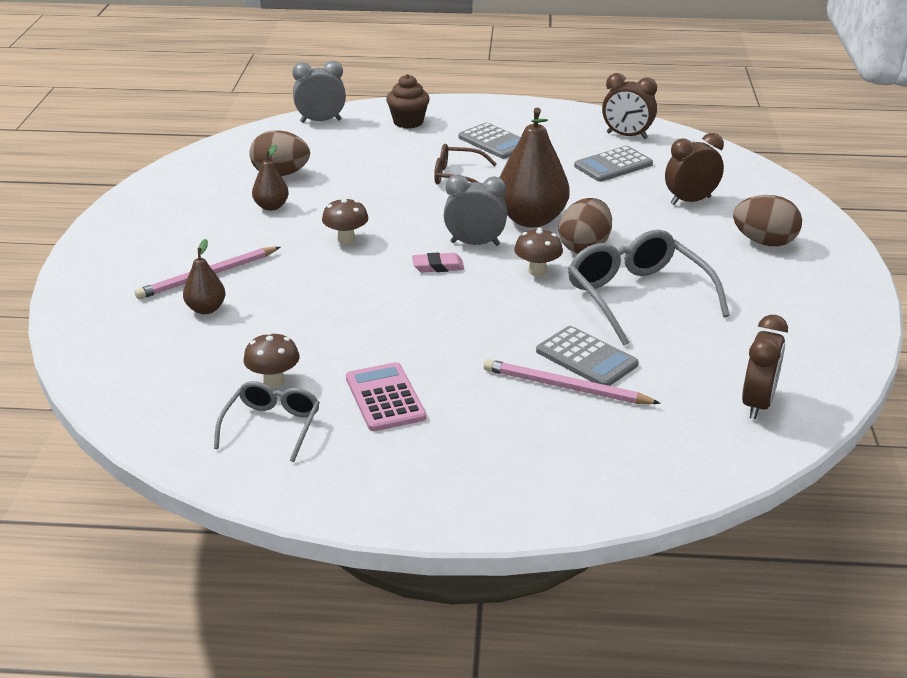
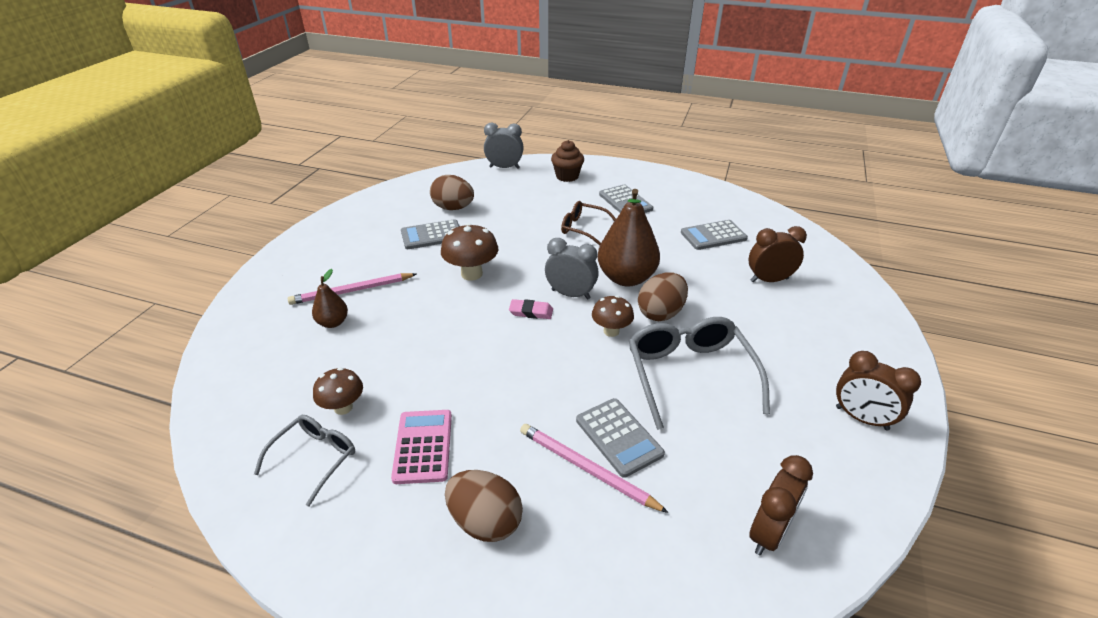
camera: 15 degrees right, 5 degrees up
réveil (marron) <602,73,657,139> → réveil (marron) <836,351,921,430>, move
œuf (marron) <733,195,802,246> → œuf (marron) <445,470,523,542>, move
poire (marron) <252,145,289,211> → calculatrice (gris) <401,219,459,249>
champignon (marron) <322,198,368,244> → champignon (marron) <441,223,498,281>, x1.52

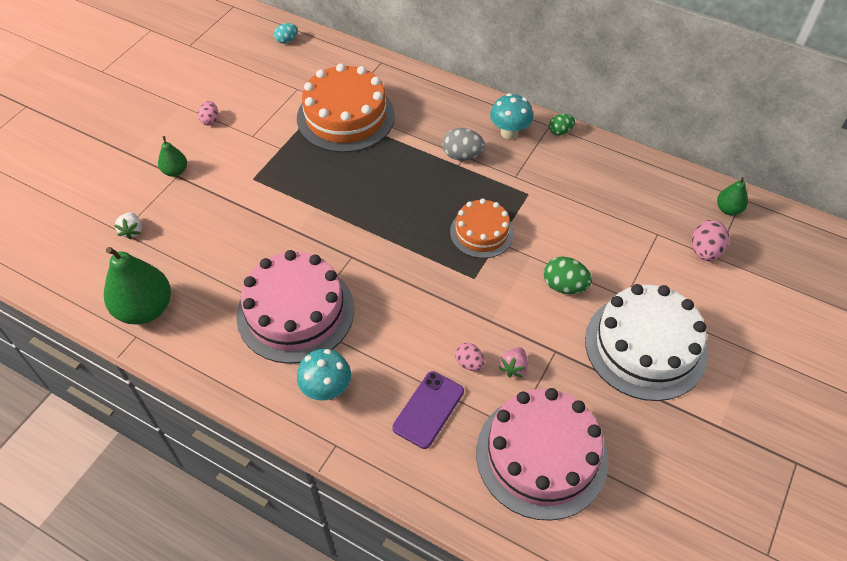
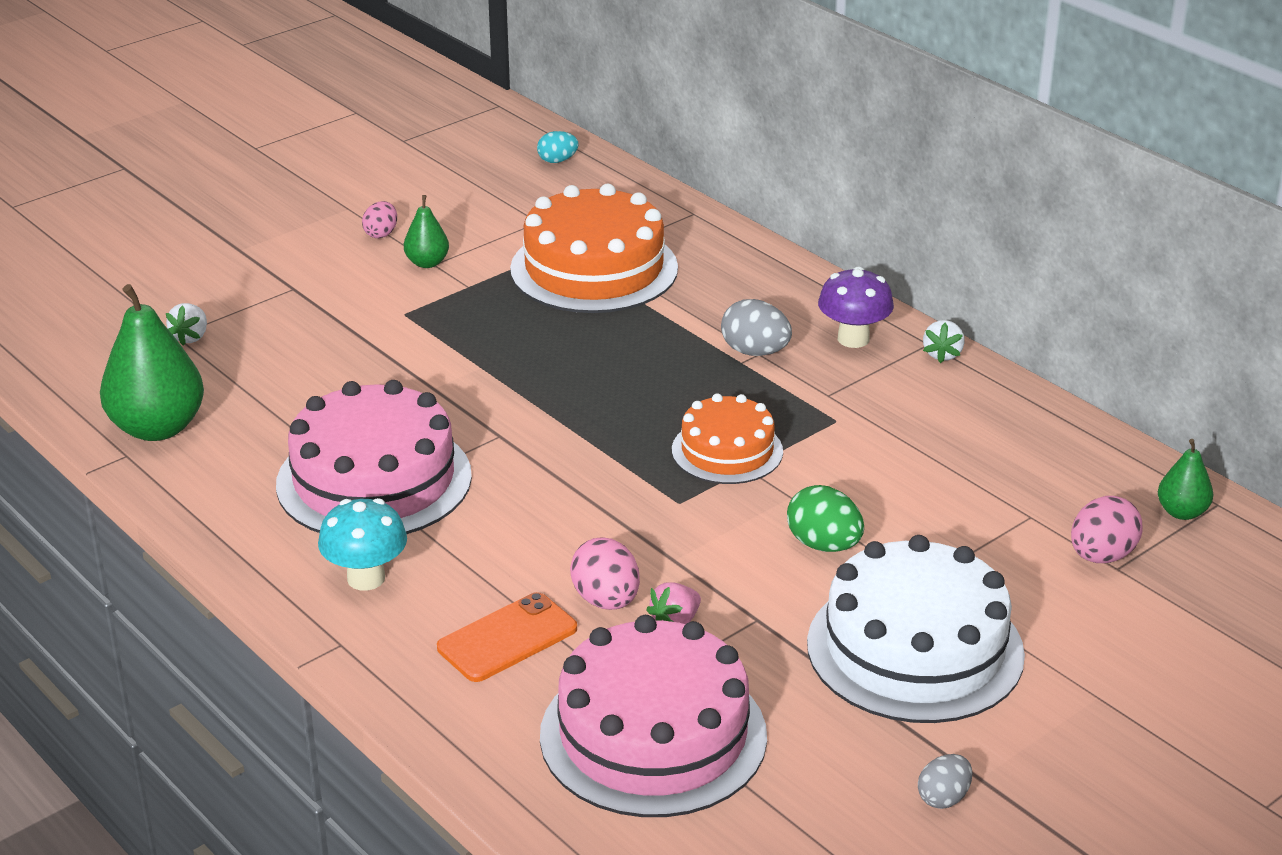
camera: 20 degrees right, 20 degrees down
- → œuf (gris) <918,754,972,809>
poire (vert) <158,136,187,177> → poire (vert) <404,195,449,268>, move
œuf (vert) <549,114,575,136> → fraise (blanc) <923,320,965,363>
téléphone (violet) <392,371,464,449> → téléphone (orange) <437,592,577,682>
champignon (turquoise) <490,93,533,139> → champignon (violet) <818,267,894,348>
œuf (rose) <455,343,485,371> → œuf (rose) <570,538,640,610>, x1.54

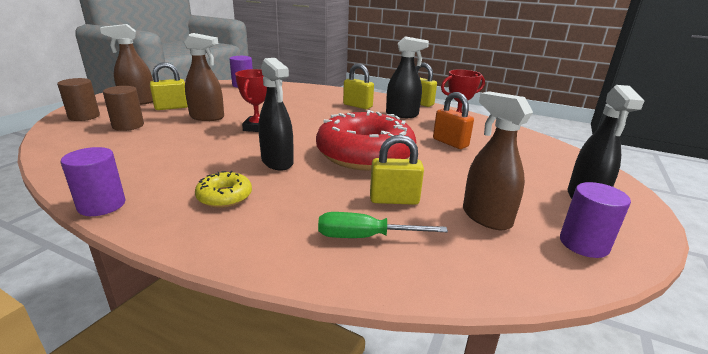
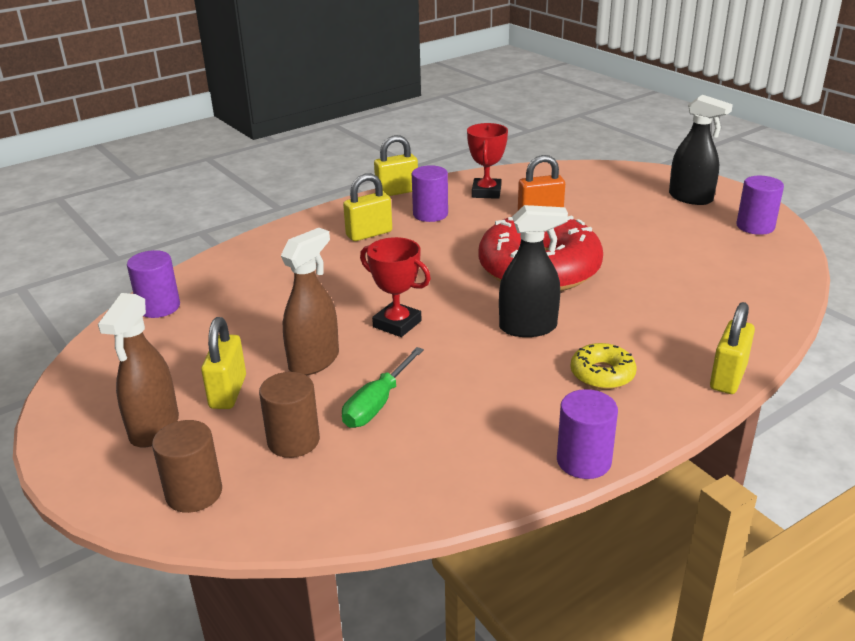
camera: 60 degrees left, 5 degrees up
vaporisateur (marron) <463,91,533,230> → -
tournevis (vert) <318,212,448,238> → tournevis (vert) <342,347,424,428>, move
cadenas (jaune) <370,135,424,205> → cadenas (jaune) <710,302,755,394>, move
vaporisateur (noir) <386,36,429,118> → cylindre (violet) <412,165,448,222>

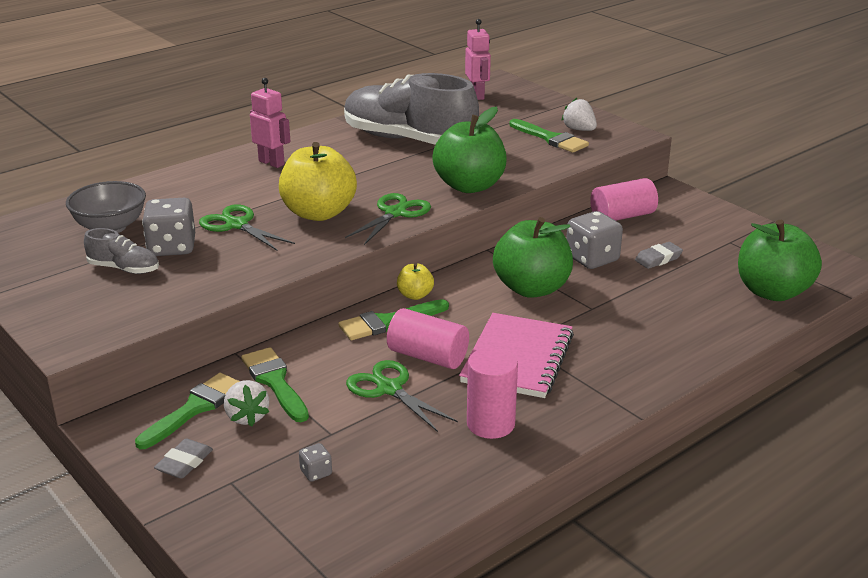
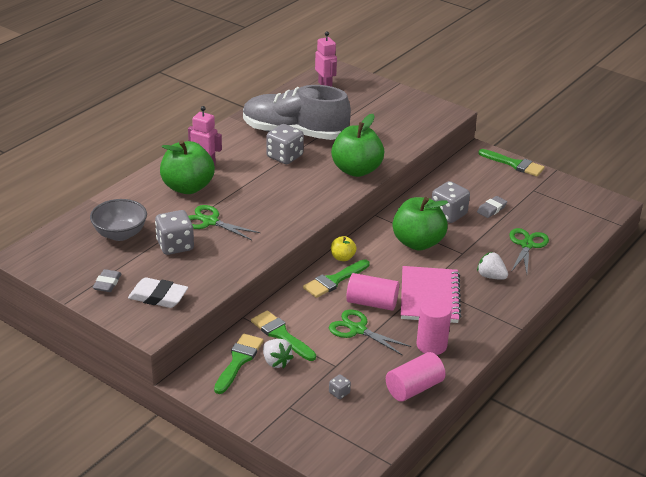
camera: 15 degrees left, 5 degrees up
chaussure (gris) <84,228,159,274> → -
pomme (jaune) <279,142,357,221> → -
- → gomme (blanc) <128,277,188,308>
- → dé (gris) <266,124,304,164>
gomme (gris) <154,439,213,479> → gomme (gris) <92,269,122,292>, move
ciseaux (vert) <345,193,431,245> → ciseaux (vert) <509,228,549,274>, move
pinceau (vert) <509,119,589,153> → pinceau (vert) <478,149,545,177>, move
fraise (blanc) <561,98,597,131> → fraise (blanc) <477,252,508,280>, move
cylindre (rose) <590,178,658,221> → cylindre (rose) <386,352,445,401>, move
pomme (vert) <738,220,822,301> → pomme (vert) <160,140,215,194>, move

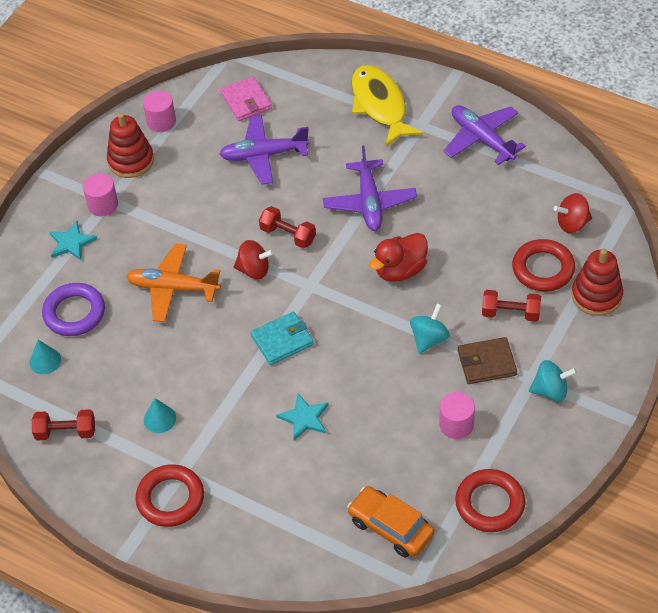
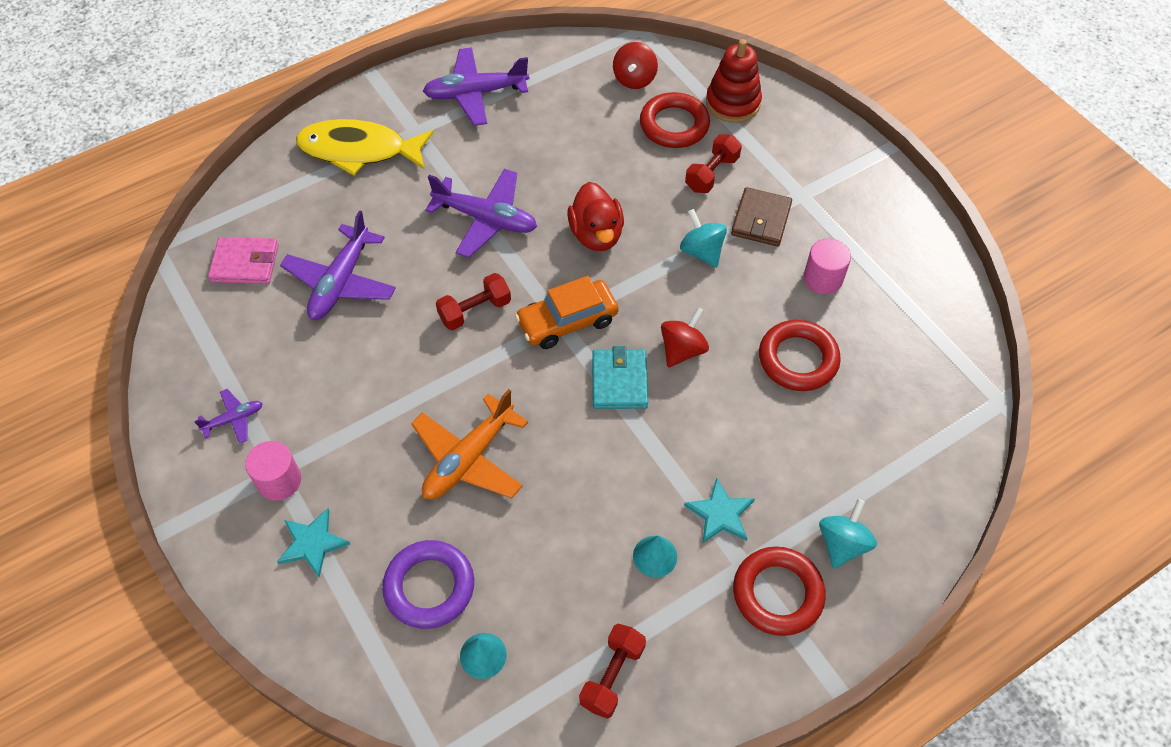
camera: 65 degrees left, 5 degrees up
cylindre (rose) <143,90,176,132> → -
toupie (rouge) <234,240,274,279> → toupie (rouge) <661,307,709,368>, move
étoile (turquoise) <276,394,329,441> → étoile (turquoise) <684,477,755,544>, move
voiture (orange) <347,486,434,557> → voiture (orange) <515,276,618,349>, move
anneau (rouge) <455,469,525,532> → anneau (rouge) <759,320,841,391>, move
toupie (turquoise) <529,360,577,401> → toupie (turquoise) <819,499,877,569>, move
jouet à empiler (rouge) <107,113,154,178> → avion (violet) <194,389,263,444>

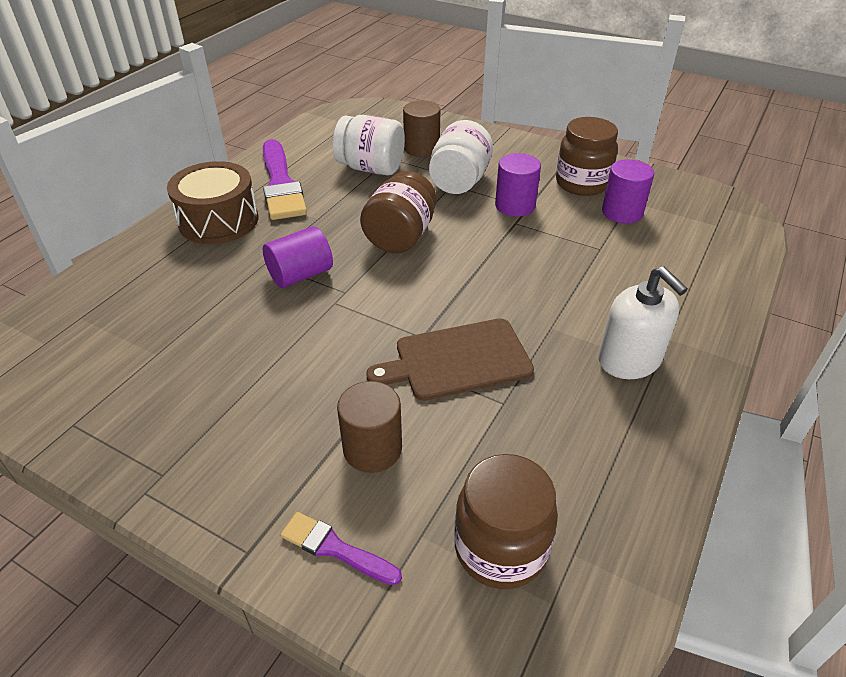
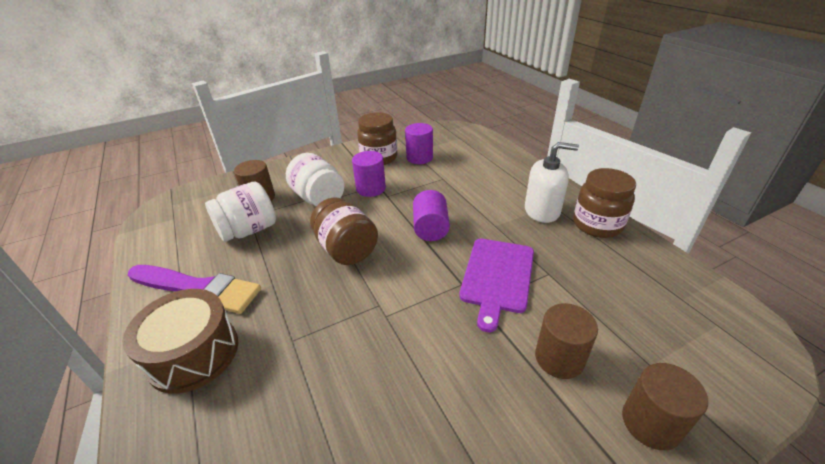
camera: 55 degrees left, 5 degrees down
cylindre (violet) <263,226,333,288> → cylindre (violet) <413,190,450,241>, move
bocal (marron) <454,454,558,589> → bocal (marron) <573,168,636,238>, move
pinceau (violet) <280,512,402,585> → cylindre (marron) <622,363,708,450>
planche à découper (marron) <366,318,534,401> → planche à découper (violet) <459,238,534,332>

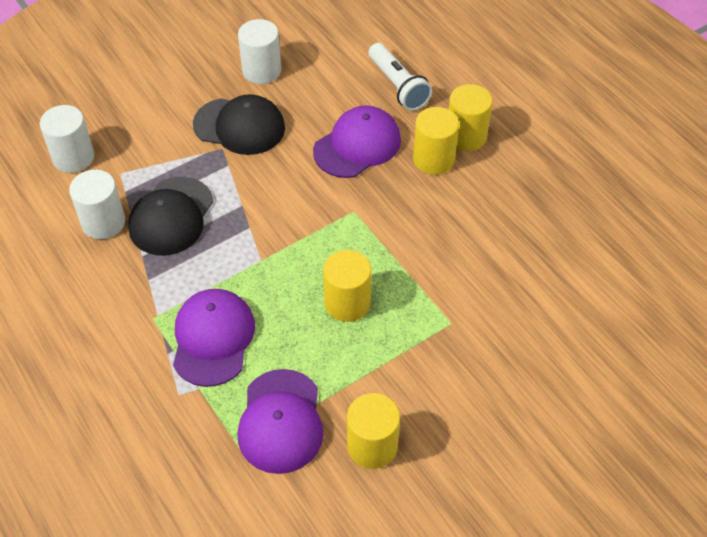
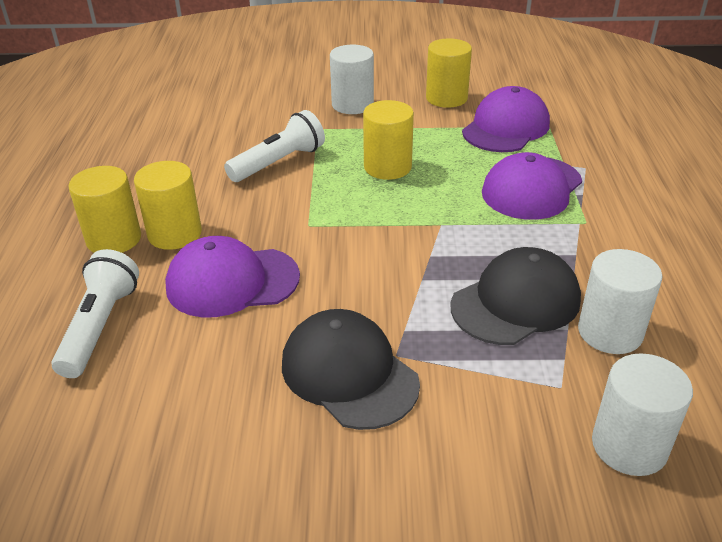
camera: 145 degrees left, 15 degrees down
- → lampe de poche (blanc) <224,110,325,182>
cylindre (blanc) <238,19,281,84> → cylindre (blanc) <330,45,374,114>, move

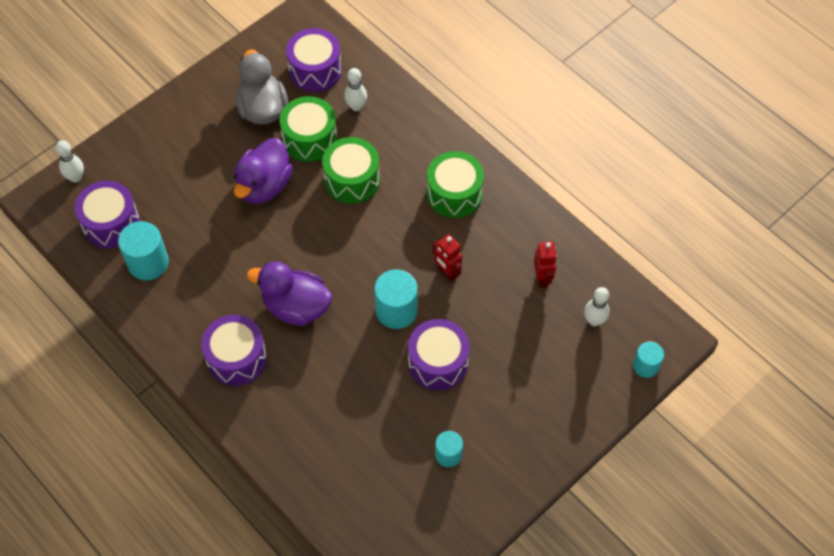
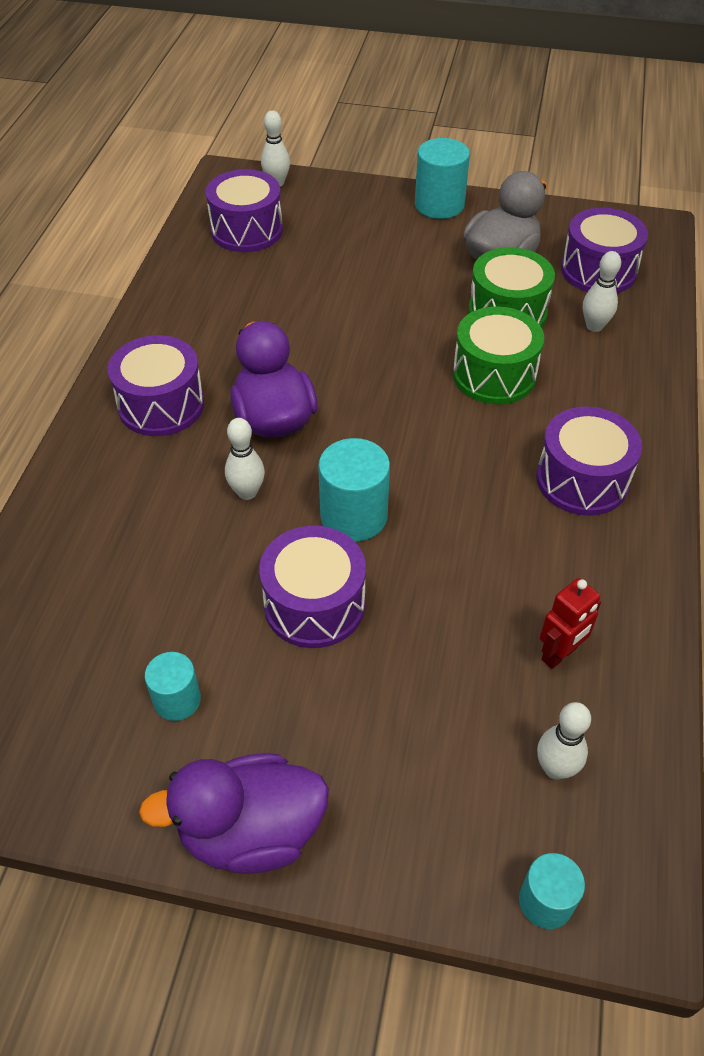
camera: 55 degrees right, 10 degrees down
robot (rouge) <433,234,462,282> → -
- → quille (blanc) <225,418,265,500>
cylindre (turquoise) <118,221,169,280> → cylindre (turquoise) <415,138,470,219>, move
canard (violet) <234,138,293,204> → canard (violet) <139,753,329,874>, move
tambour (vert) <427,151,484,218> → tambour (violet) <536,406,642,516>

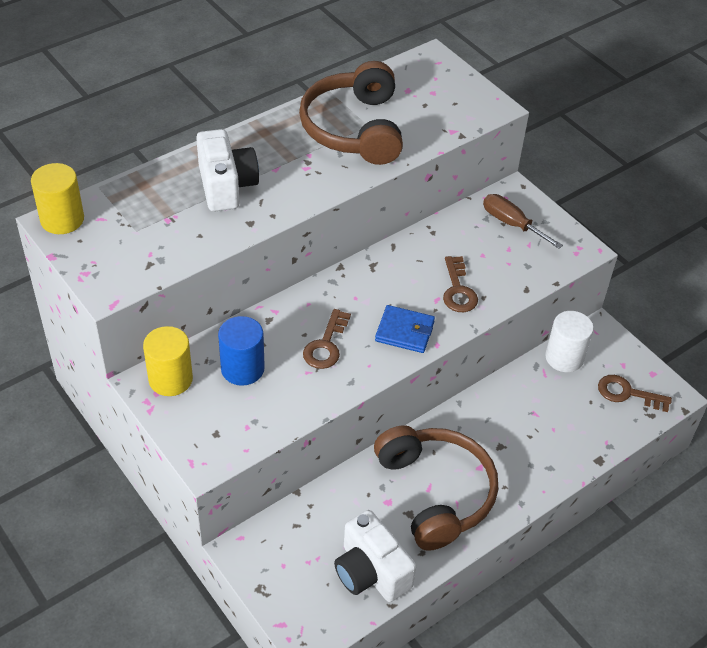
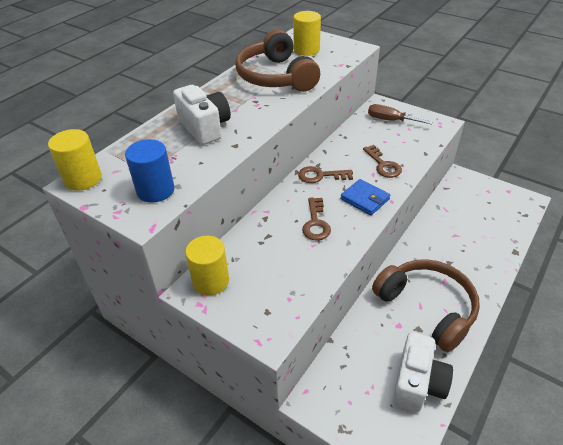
camera: 15 degrees left, 5 degrees down
cylindre (blanc) <545,311,593,372> → -
- → cylindre (jaune) <293,11,321,56>
cylindre (bleu) <218,316,265,386> → cylindre (bleu) <125,139,174,203>, move
clé (marron) <598,375,672,412> → clé (marron) <298,166,353,183>, move
appareil photo (blanc) <334,510,416,602> → appareil photo (blanc) <393,332,453,412>, 105 degrees counterclockwise
portefeuille (bleu) <375,305,435,353> → portefeuille (bleu) <340,179,390,216>, 45 degrees clockwise

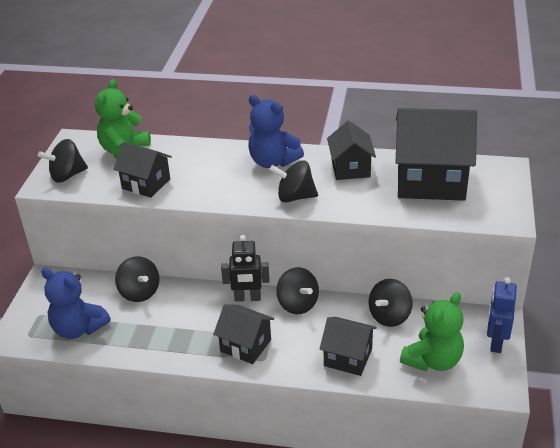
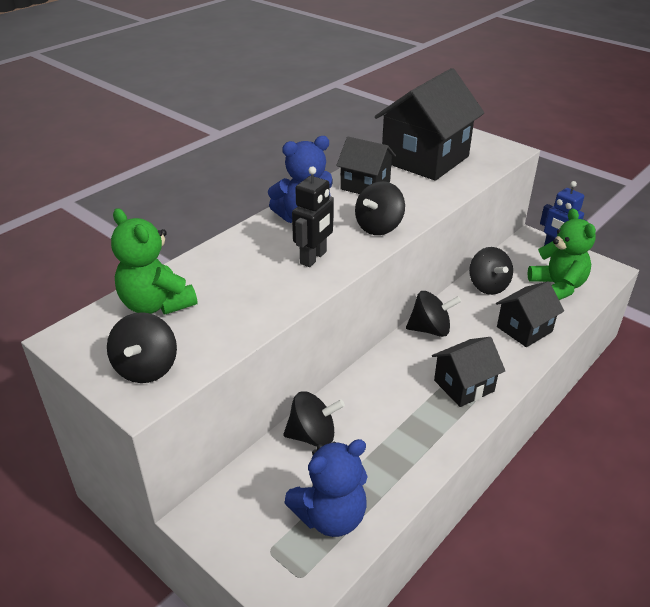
camera: 60 degrees left, 0 degrees up
maison (noir) <113,142,172,198> → -
robot (noir) <221,235,269,302> → robot (noir) <292,166,334,267>, move

